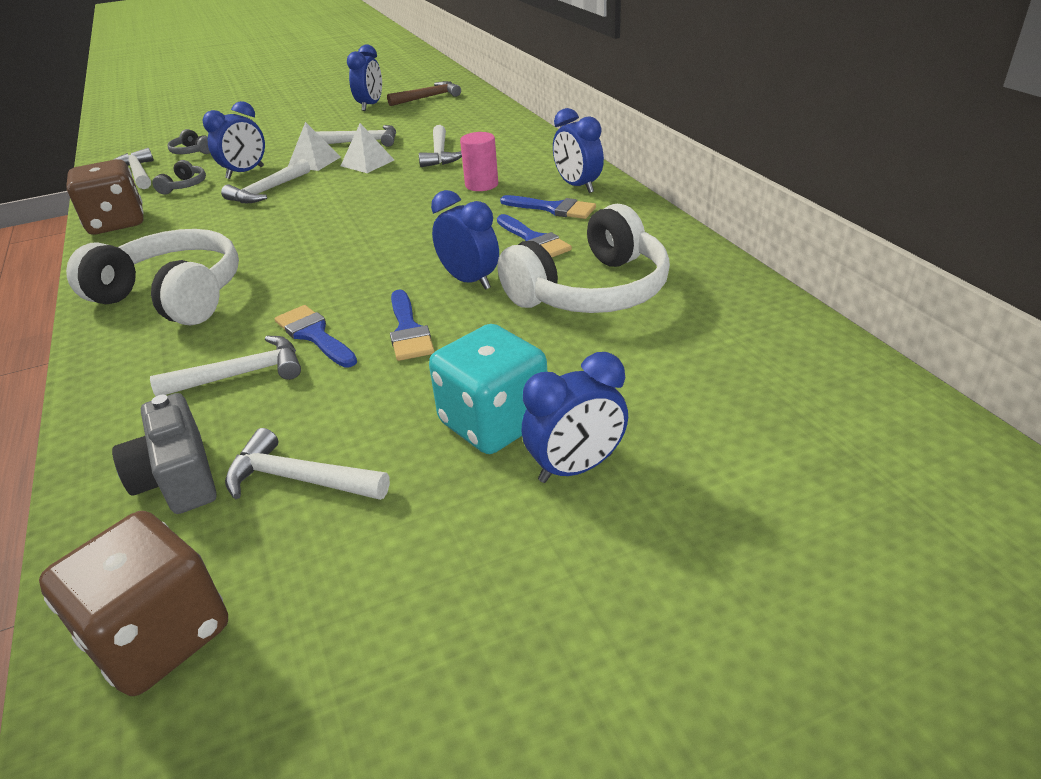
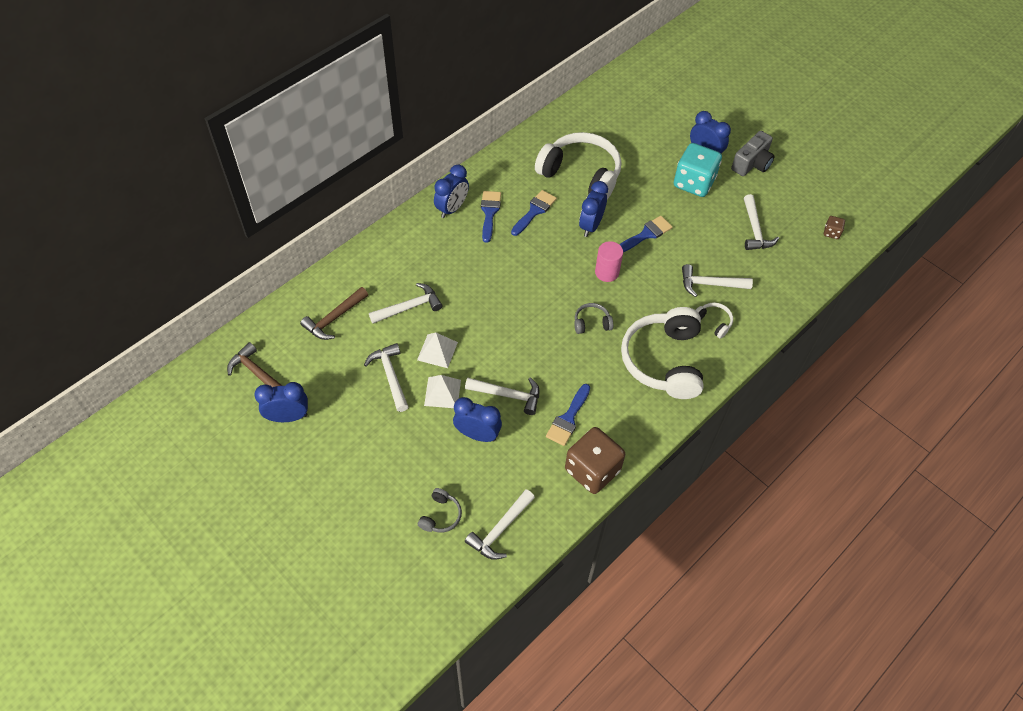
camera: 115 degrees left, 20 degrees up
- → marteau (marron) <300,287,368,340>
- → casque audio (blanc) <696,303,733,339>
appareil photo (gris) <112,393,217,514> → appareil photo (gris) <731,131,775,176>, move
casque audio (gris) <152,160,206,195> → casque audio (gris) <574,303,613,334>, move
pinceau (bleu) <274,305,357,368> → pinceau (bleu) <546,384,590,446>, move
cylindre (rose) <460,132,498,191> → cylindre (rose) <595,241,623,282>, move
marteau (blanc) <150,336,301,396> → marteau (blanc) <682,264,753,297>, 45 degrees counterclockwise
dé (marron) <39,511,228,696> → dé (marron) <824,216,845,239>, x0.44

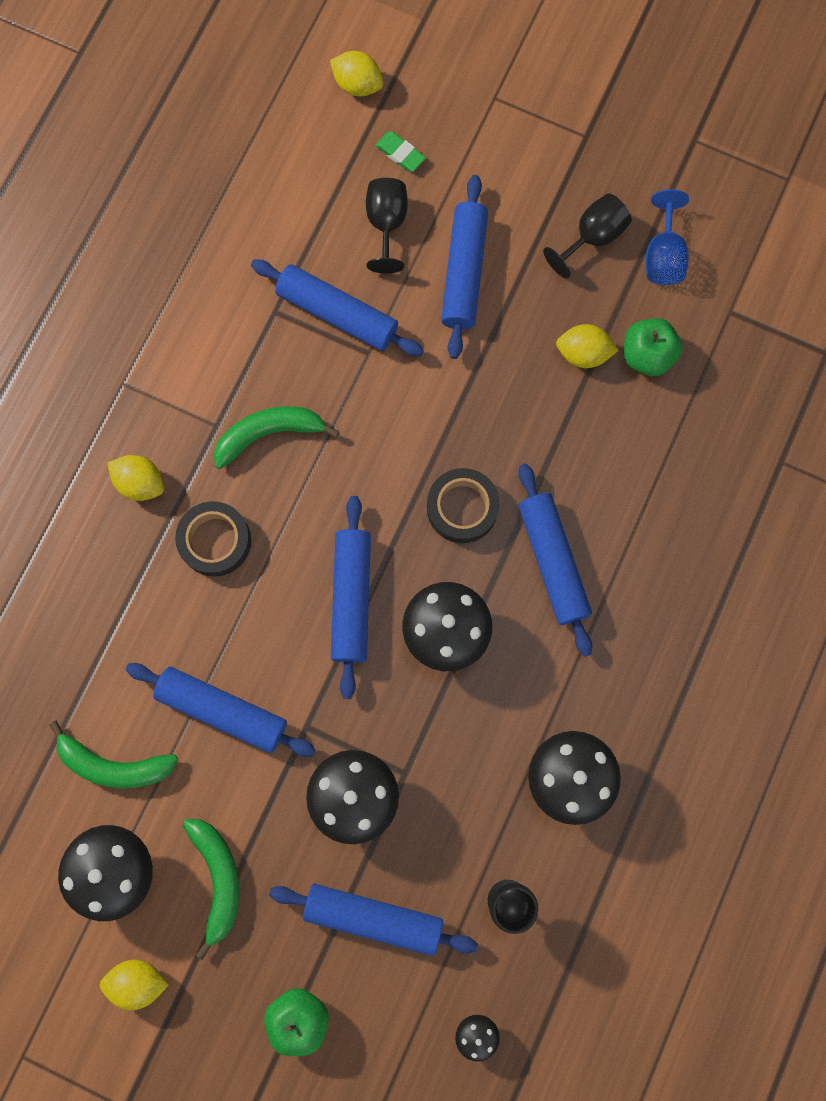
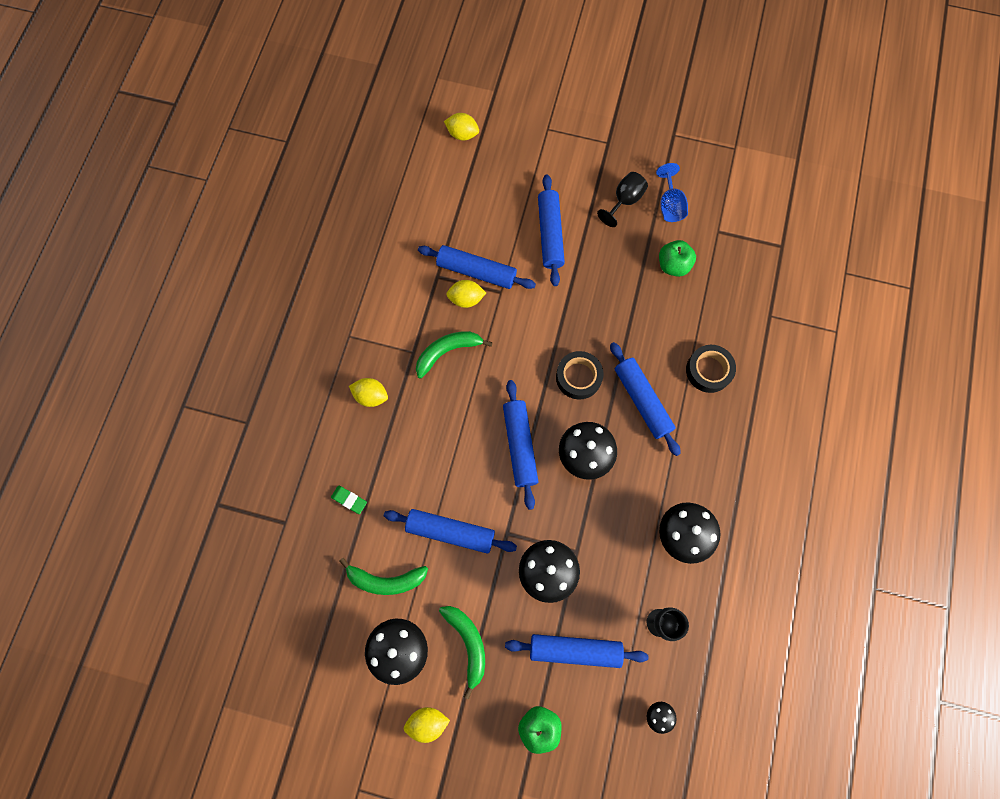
camera: 10 degrees left, 5 degrees down
verre à pied (noir) <366,178,408,274> → -
ruban adhésif (noir) <175,501,251,577> → ruban adhésif (noir) <686,345,736,393>, move
gomme (vert) <375,131,426,172> → gomme (vert) <331,485,367,514>, move
citron (jaune) <556,324,619,368> → citron (jaune) <446,280,486,308>, move

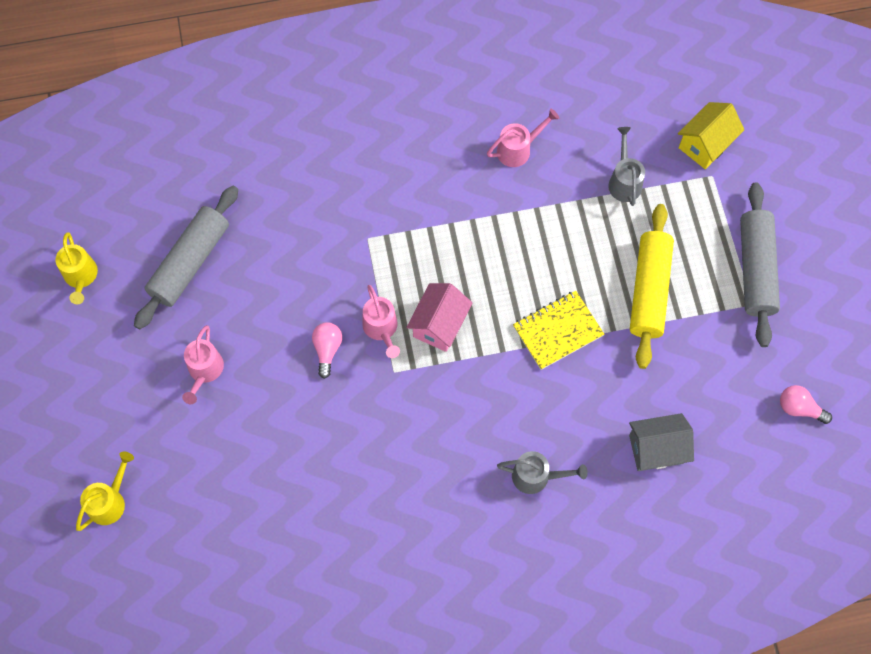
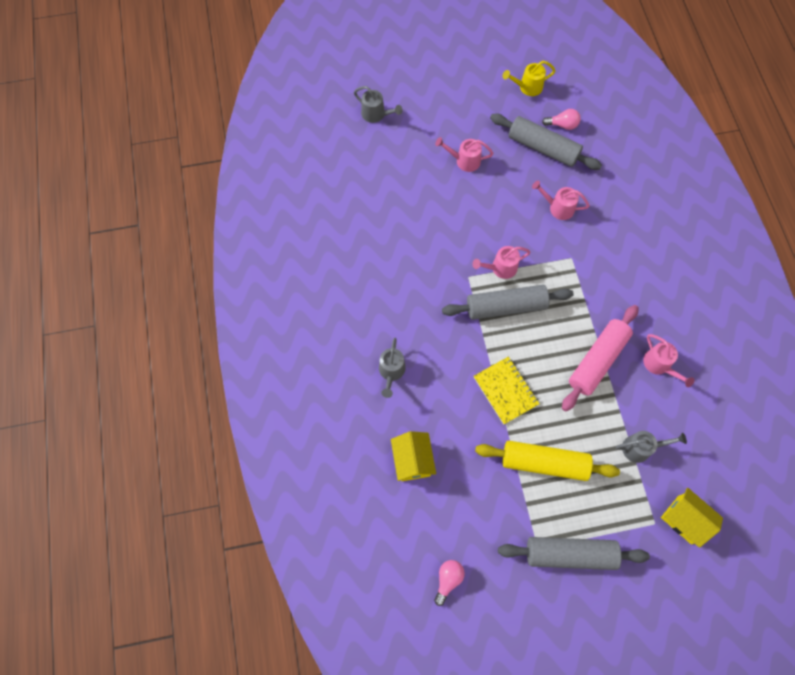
camera: 90 degrees right, 0 degrees up
- → arrosoir (rose) <532,180,590,220>
- → rouleau à pâtisserie (rose) <562,305,638,412>
ampoule (rose) <312,322,342,379> → ampoule (rose) <542,109,581,130>, move
maison (rose) <407,283,472,352> → rouleau à pâtisserie (gris) <442,285,574,320>
arrosoir (jaune) <76,452,134,531> → arrosoir (gris) <354,86,402,123>
maison (gris) <629,413,694,471> → maison (jaune) <391,431,436,481>

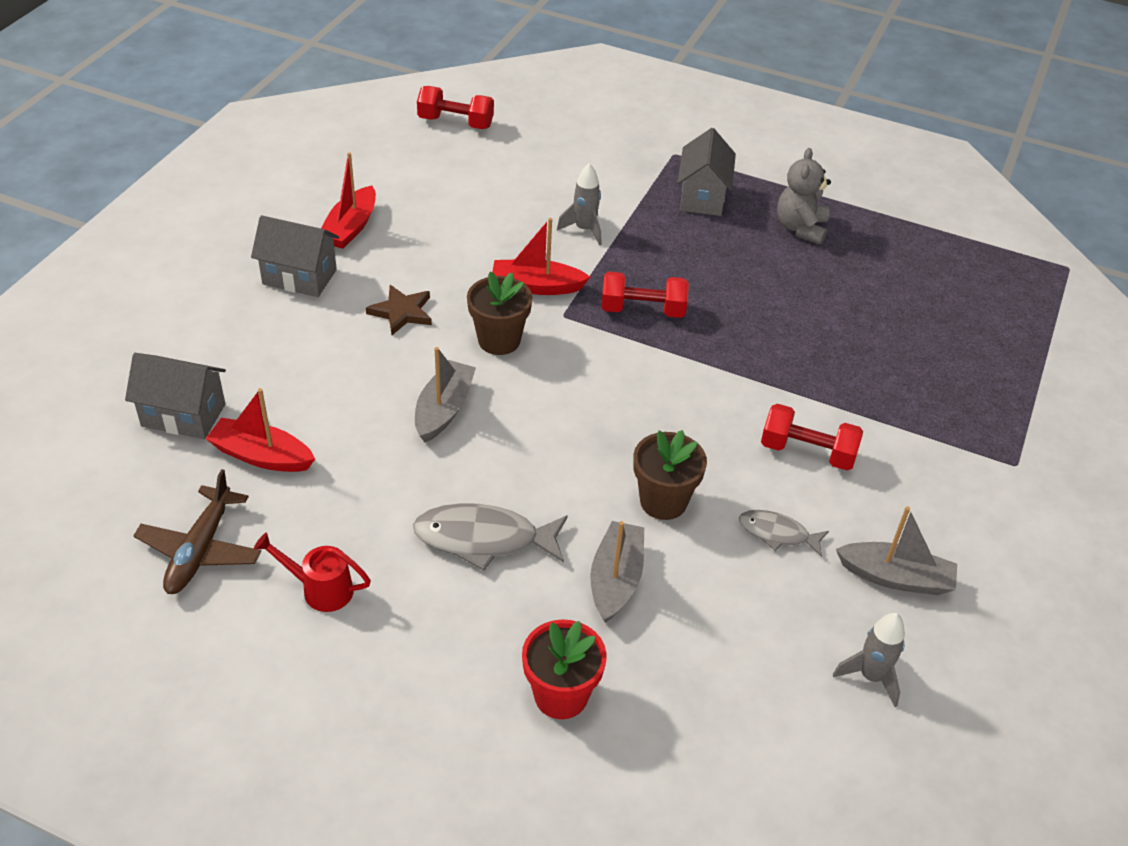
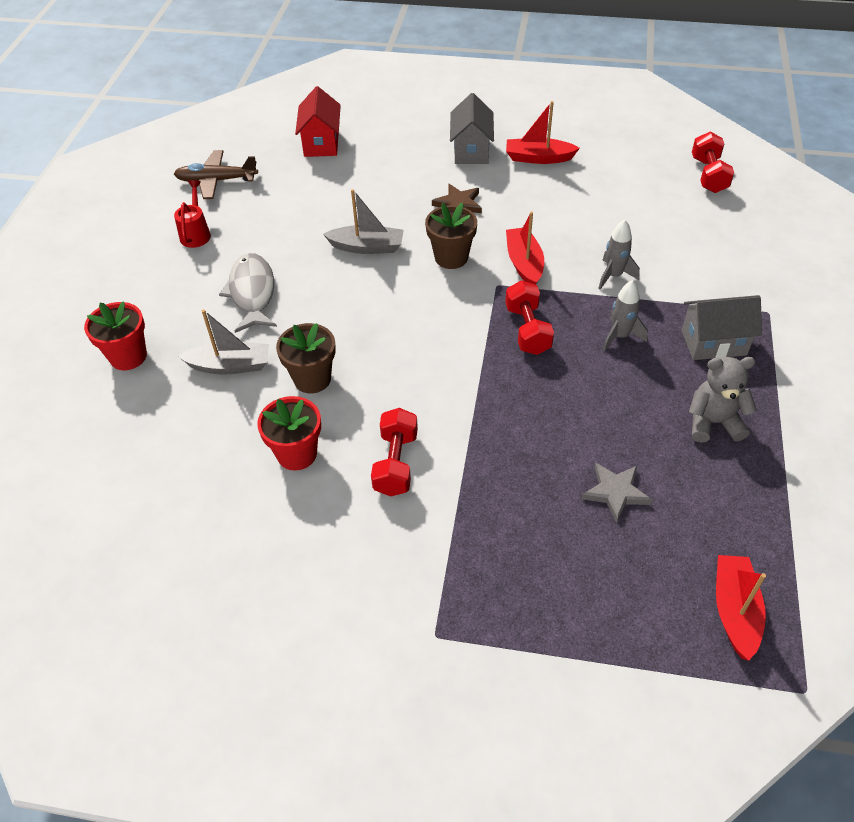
camera: 80 degrees right, 5 degrees up
bateau (gris) <836,506,957,595> → -
- → étoile (gris) <582,462,652,523>
bateau (rouge) <205,388,315,472> → bateau (rouge) <716,555,766,661>, move
fusée (gris) <833,613,905,707> → fusée (gris) <603,280,648,351>, move
poisson (gris) <739,510,829,557> → pot de fleurs (rouge) <257,396,321,471>
maison (gris) <125,353,226,439> → maison (rouge) <295,86,341,157>

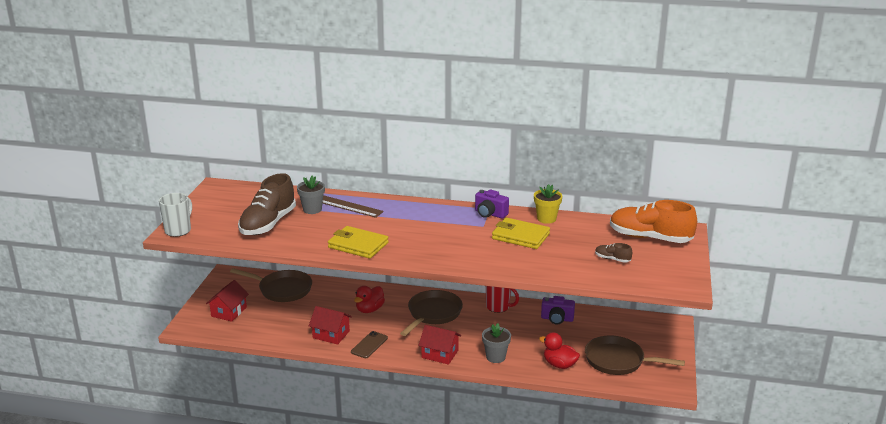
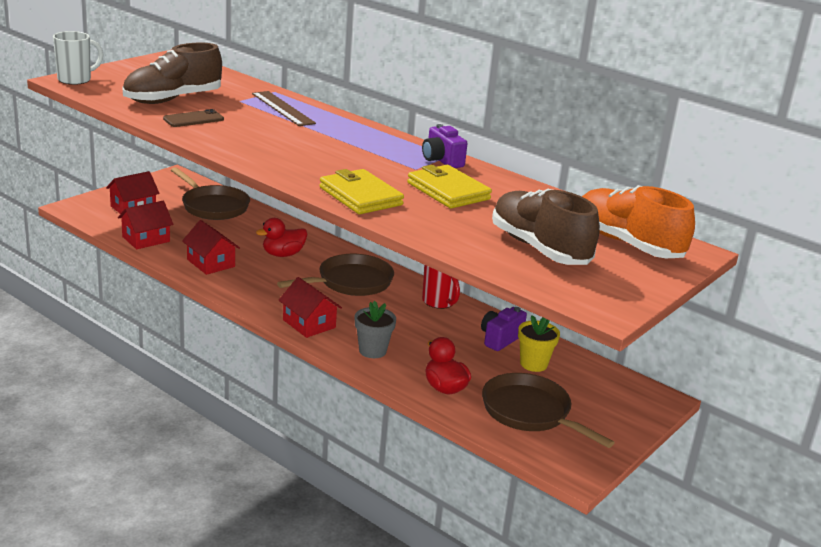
camera: 25 degrees right, 0 degrees up
pot de fleurs (gris) <297,176,325,214> → -
- → maison (rouge) <118,201,174,249>
portefeuille (jaune) <328,226,389,259> → portefeuille (jaune) <319,169,404,214>, move
téléphone (marron) <351,331,388,358> → téléphone (marron) <163,109,224,127>, move
pot de fleurs (jaune) <534,184,562,224> → pot de fleurs (jaune) <518,315,560,372>, move
appareil photo (violet) <541,296,575,324> → appareil photo (violet) <481,307,527,351>, 90 degrees clockwise
chaussure (marron) <595,243,632,263> → chaussure (marron) <492,189,600,265>, x2.32

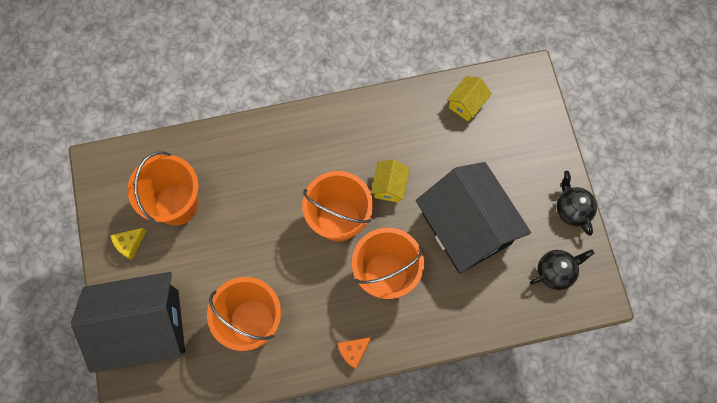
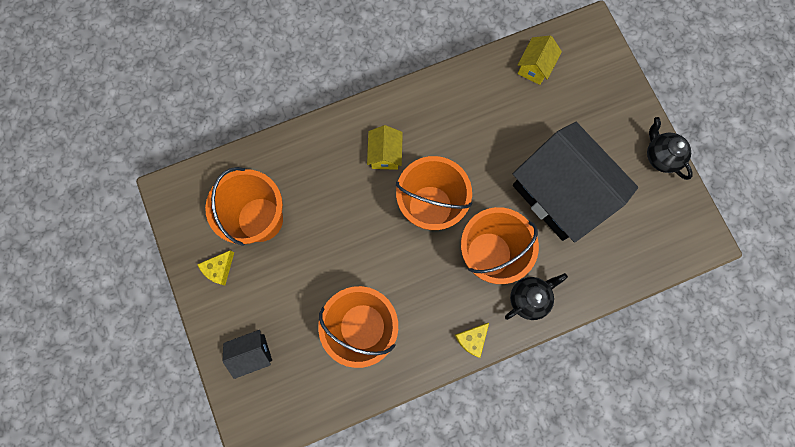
camera: 10 degrees left, 5 degrees up
maison (jaune) <371,159,410,203> → maison (jaune) <367,125,403,170>, move
théière (noir) <530,249,594,290> → théière (noir) <505,273,568,320>, move
fromage (orange) <337,337,371,369> → fromage (jaune) <455,323,489,358>
maison (noir) <71,272,185,373> → maison (noir) <223,330,272,379>, x0.42

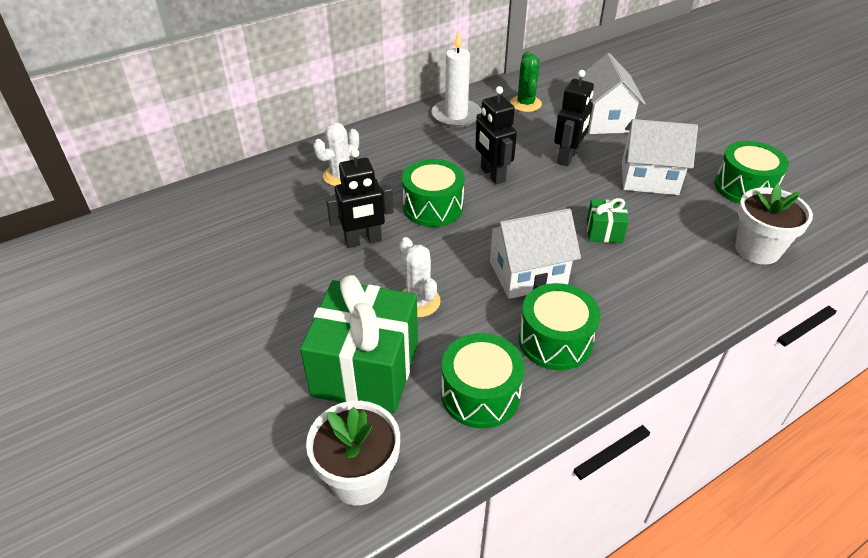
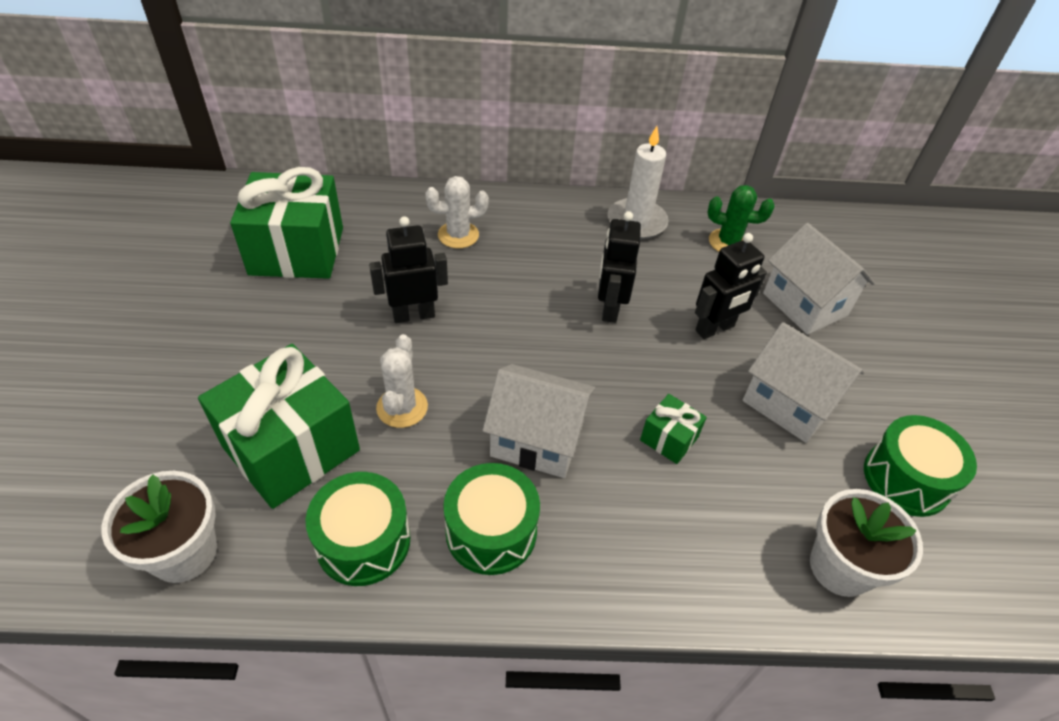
camera: 30 degrees right, 5 degrees up
tambour (vert) <402,159,465,227> → -
- → cadeau (vert) <230,167,343,279>
robot (noir) <326,149,394,248> → robot (noir) <369,216,448,323>, 150 degrees clockwise
cactus (vert) <510,52,542,112> → cactus (vert) <707,185,774,252>, 75 degrees clockwise
maison (blanc) <578,53,645,134> → maison (blanc) <763,223,875,335>, 60 degrees counterclockwise

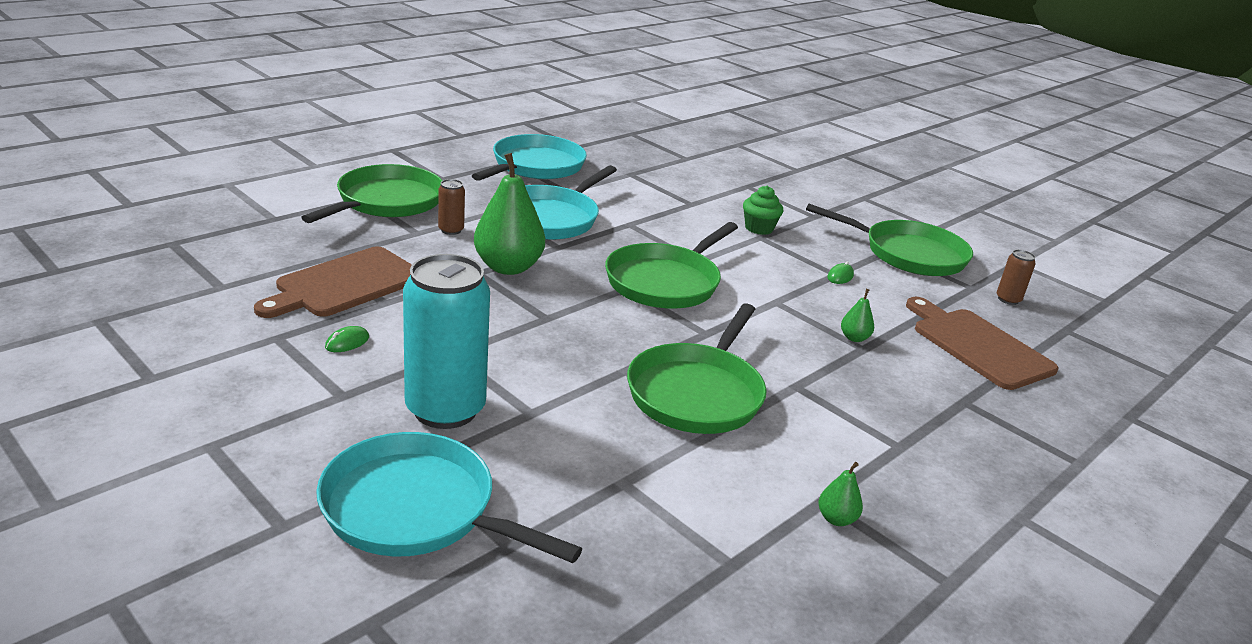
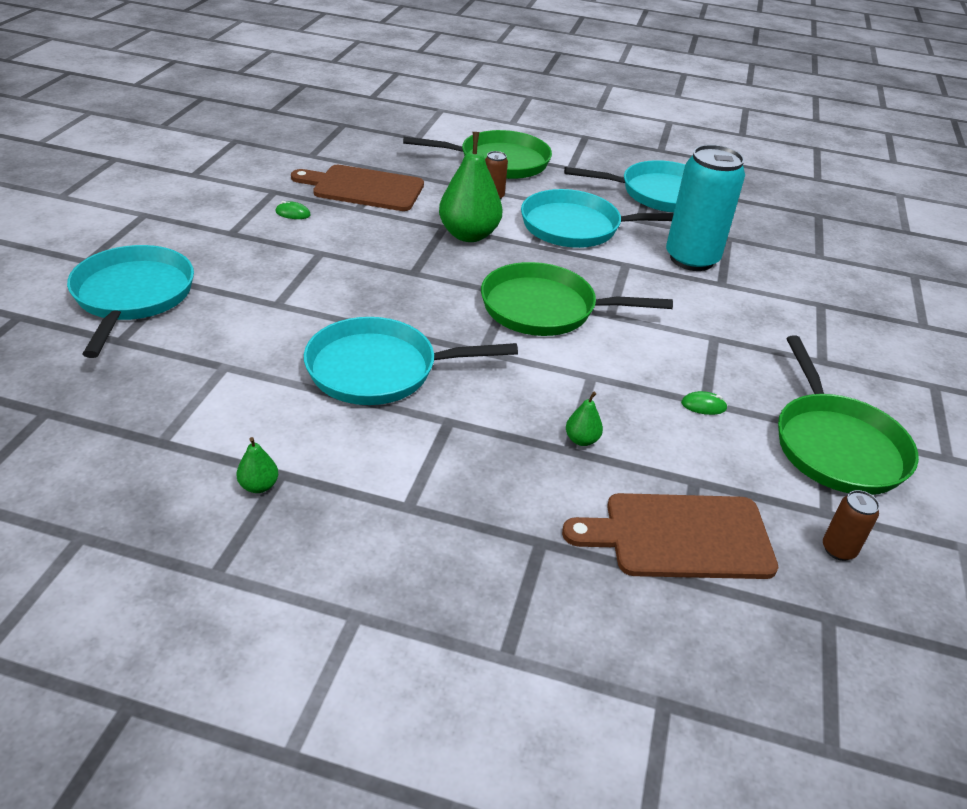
camera: 60 degrees right, 10 degrees up
muffin (vert) <743,186,783,235> → -
canette (turquoise) <403,254,490,429> → canette (turquoise) <666,145,745,271>, move
poêle (vert) <627,304,767,434> → poêle (turquoise) <304,317,518,405>
planche à découper (marron) <906,297,1058,390> → planche à découper (marron) <562,493,778,579>, 120 degrees counterclockwise

